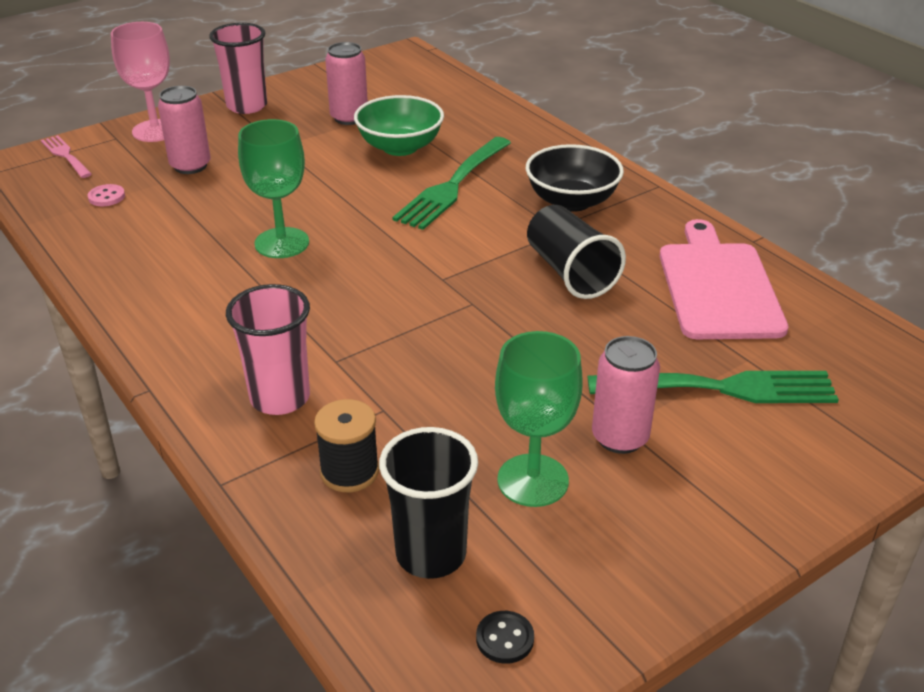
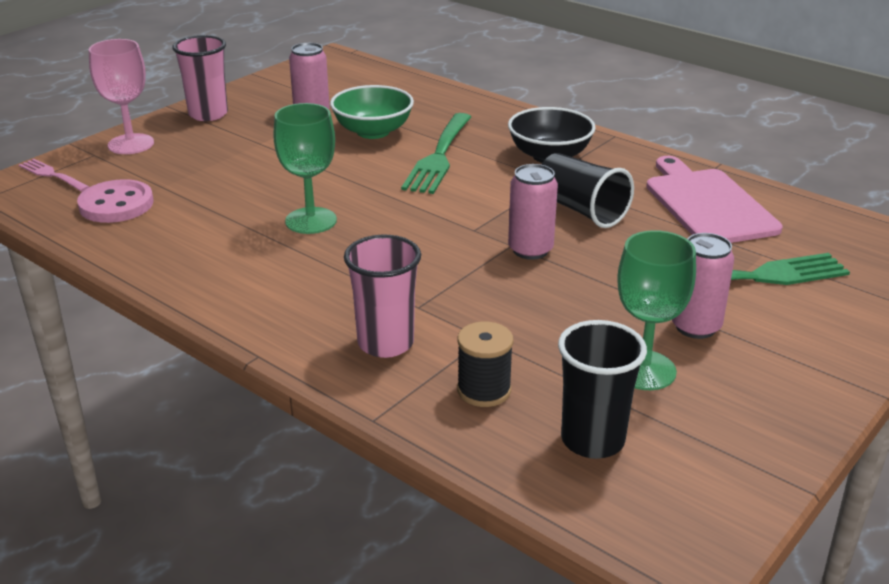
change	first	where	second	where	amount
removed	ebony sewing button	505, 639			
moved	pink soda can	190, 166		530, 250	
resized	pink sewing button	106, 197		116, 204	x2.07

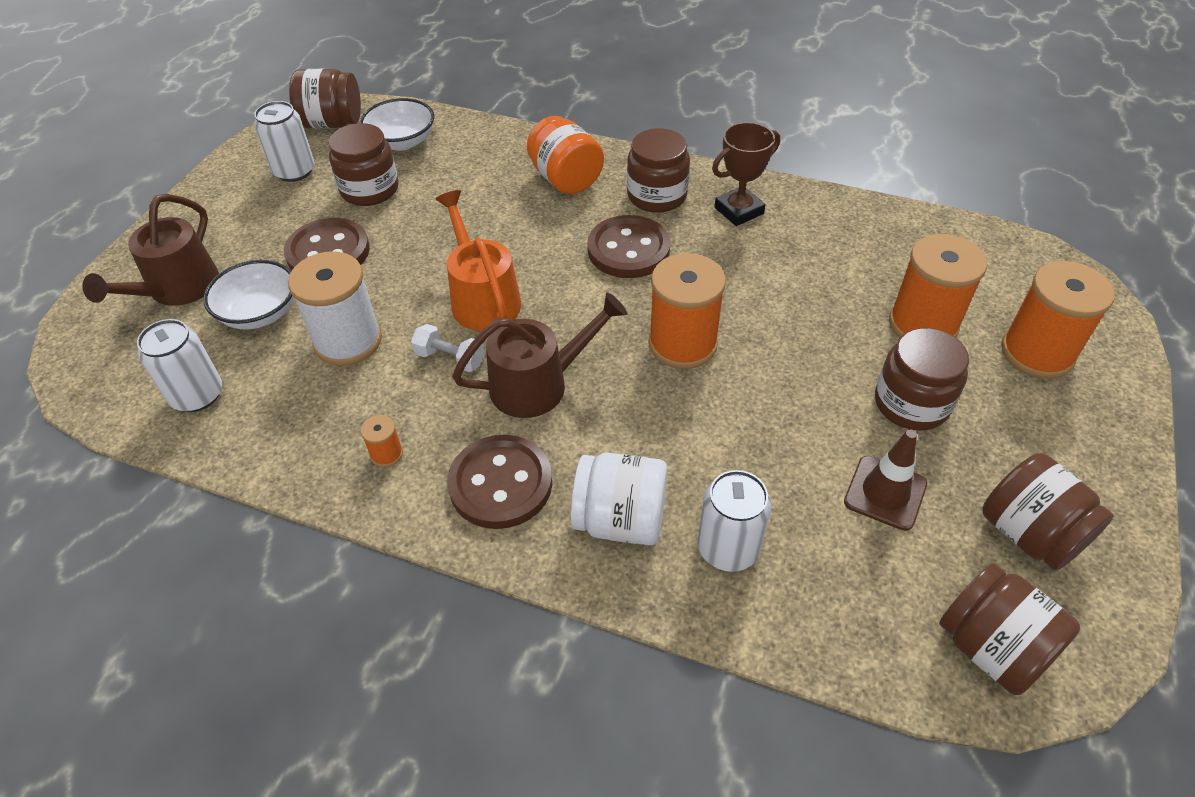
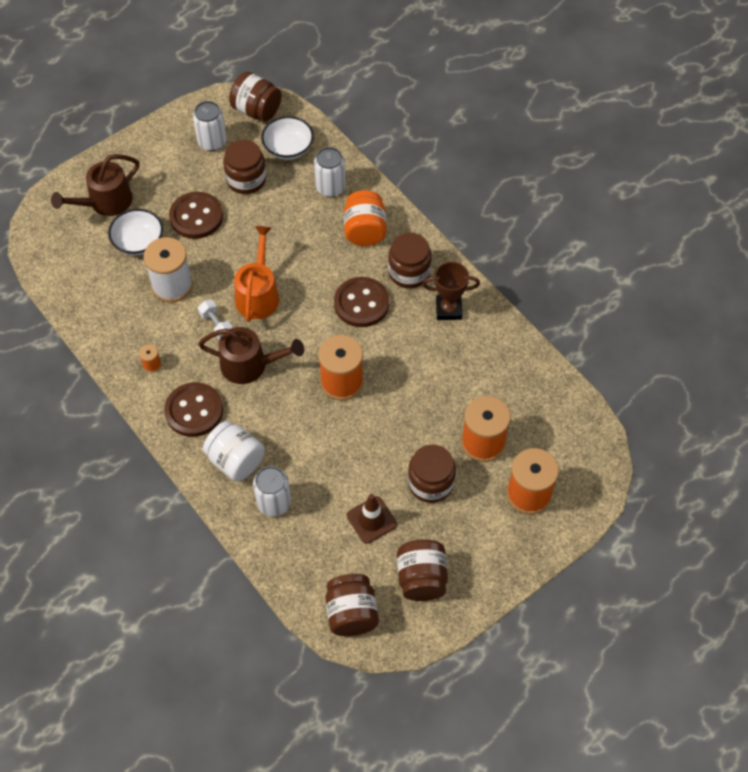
change	first	where	second	where	amount
moved	pure white soda can	197, 395		330, 187	

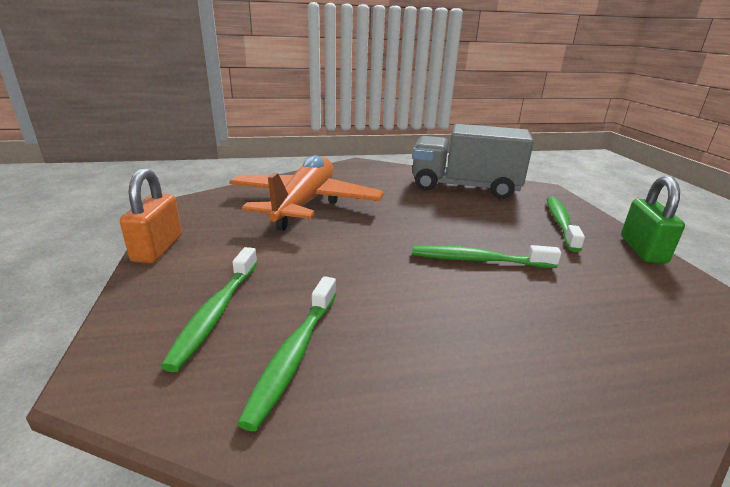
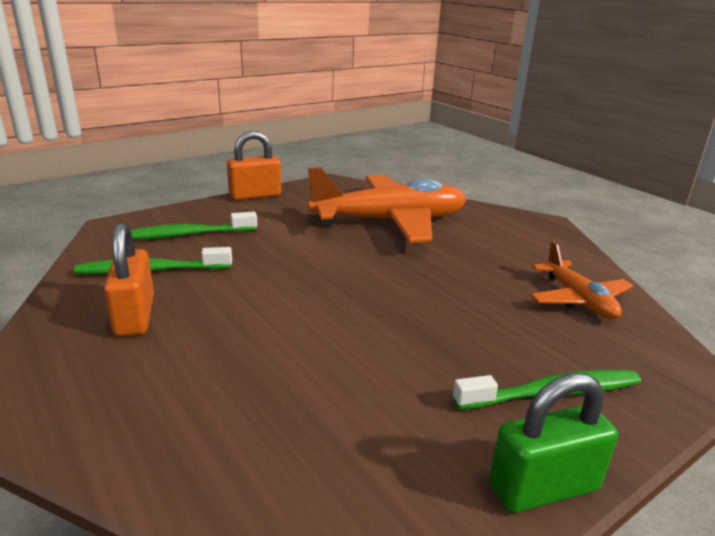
change	first	where	second	where	amount
removed	emerald tooth brush	478, 260			
added			bright orange lock	135, 316	
replaced	grey lorry	464, 187	bright orange aeroplane	578, 300	

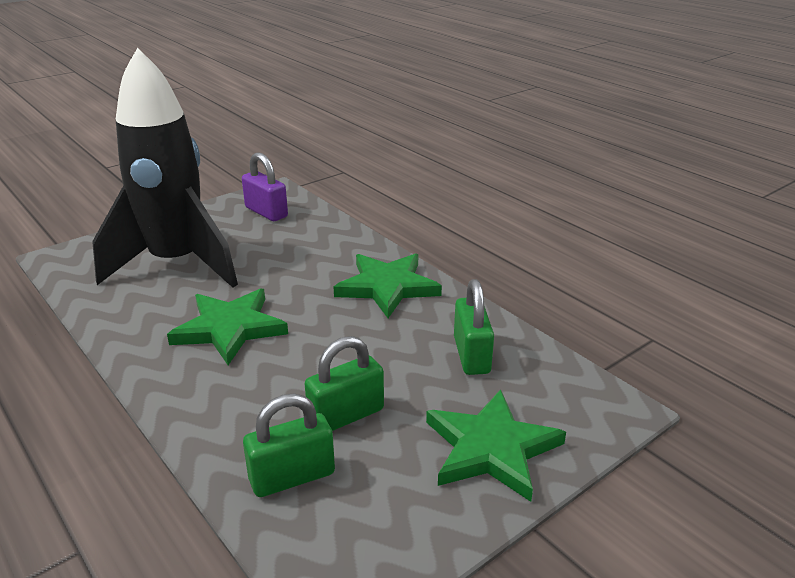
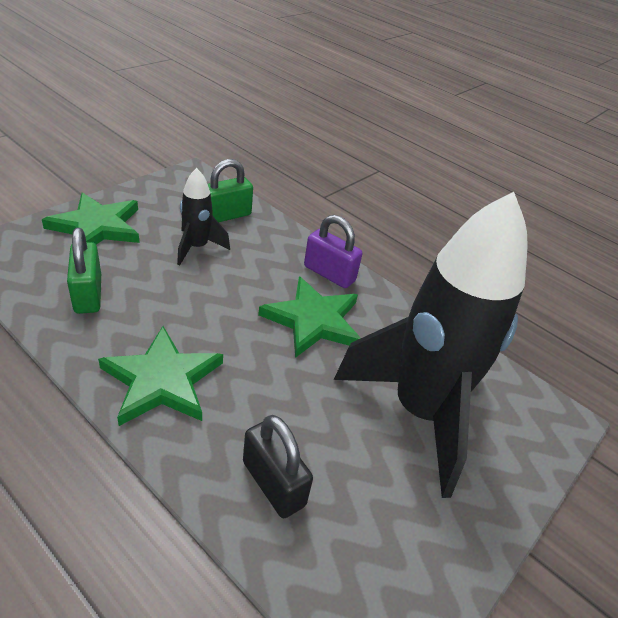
change	first	where	second	where	amount
added			ebony lock	273, 483	
moved	royal purple lock	266, 212		329, 274	
replaced	emerald lock	346, 415	ebony toy rocket	197, 247	

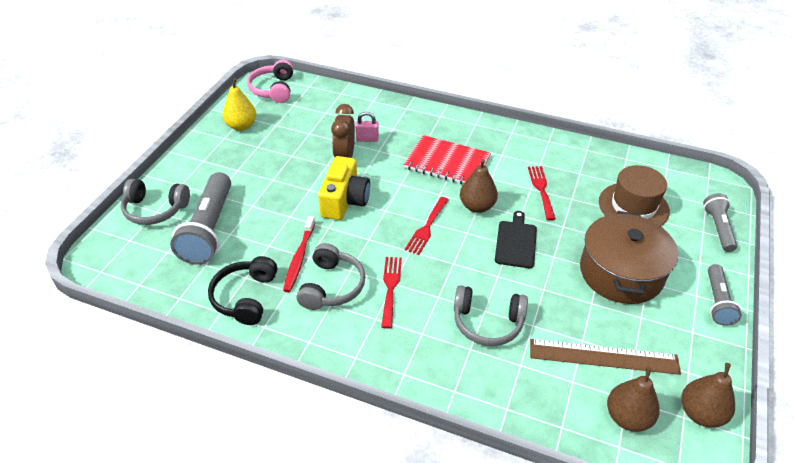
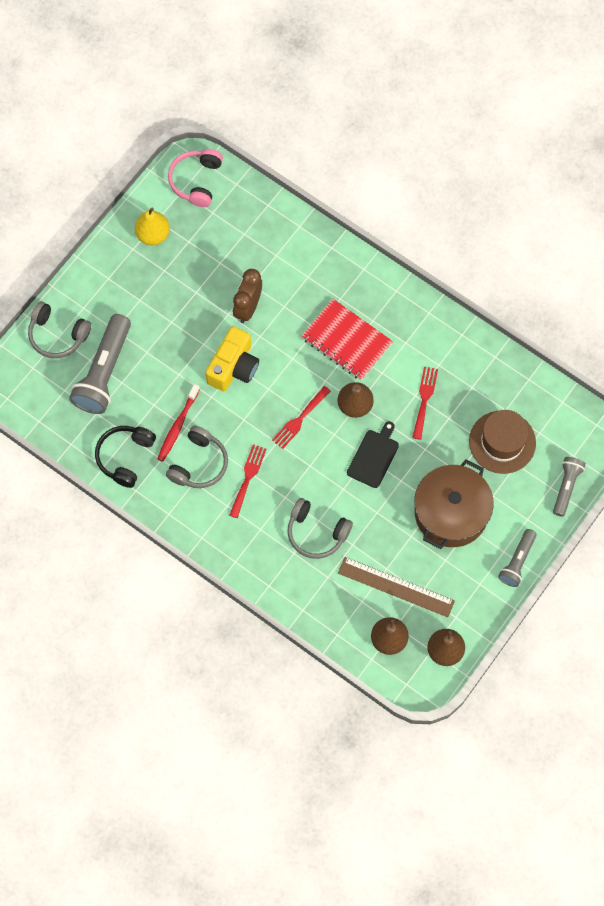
change	first	where	second	where	amount
removed	pink lock	367, 139			

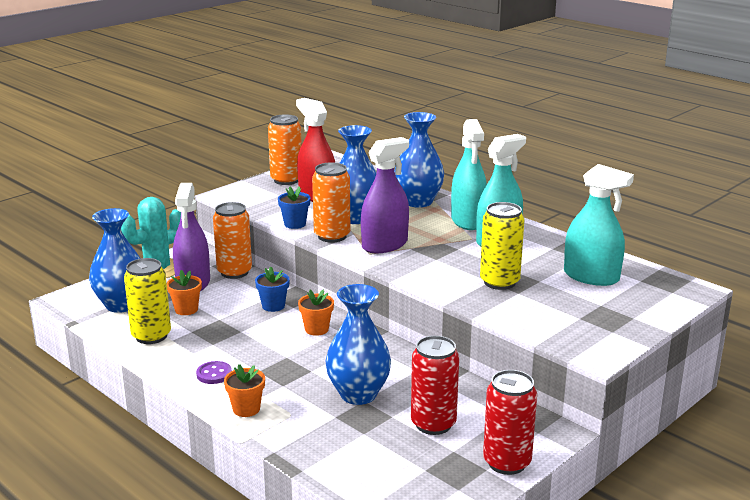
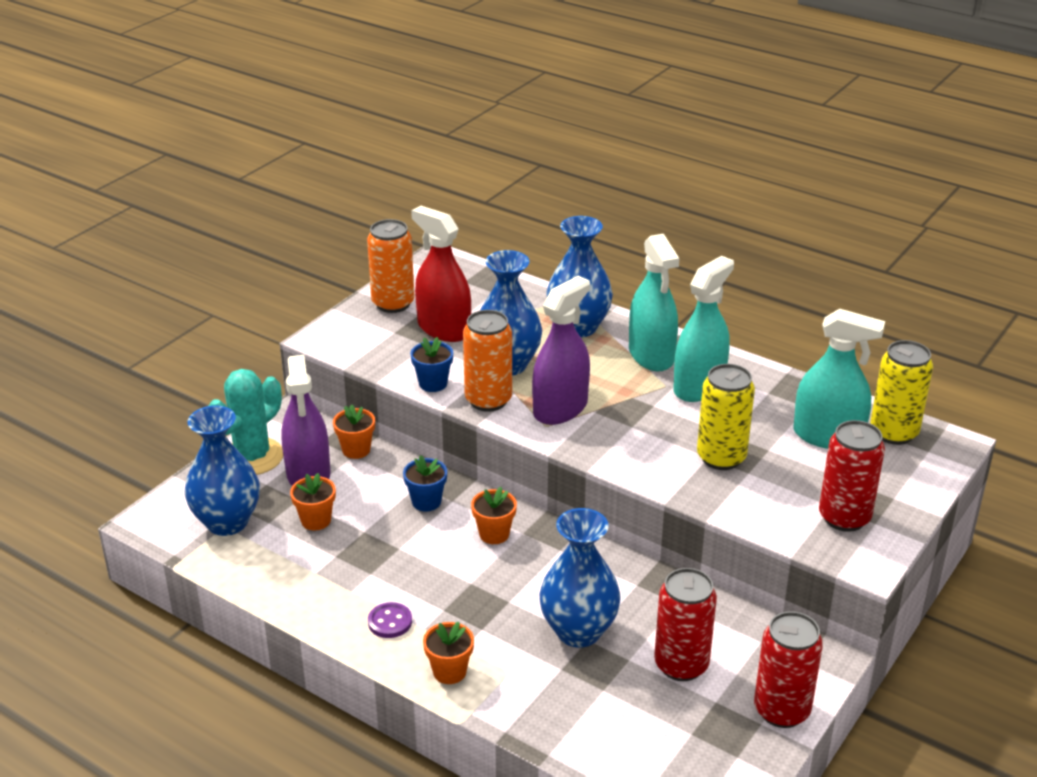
change	first	where	second	where	amount
added			scarlet soda can	844, 517	
moved	golden soda can	151, 336		893, 433	
replaced	bright orange soda can	234, 272	bright orange plant pot	356, 450	

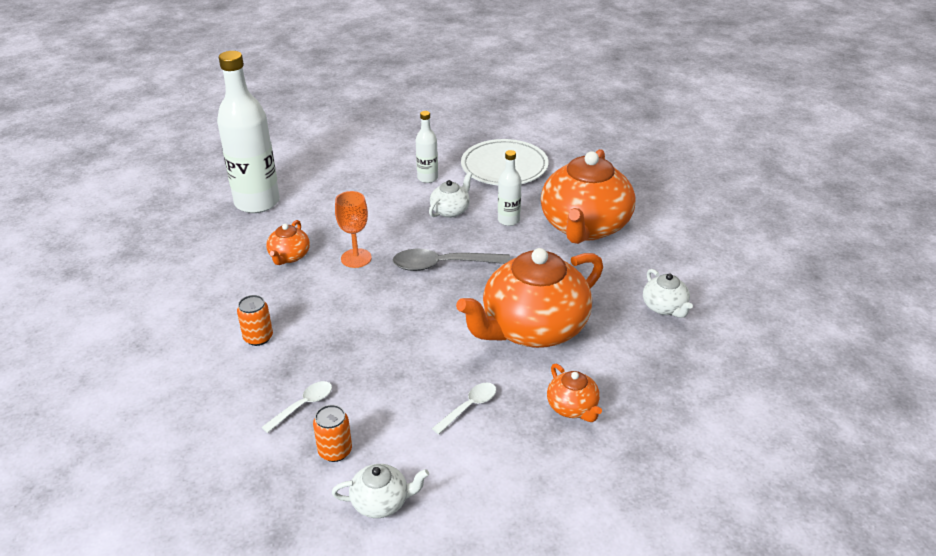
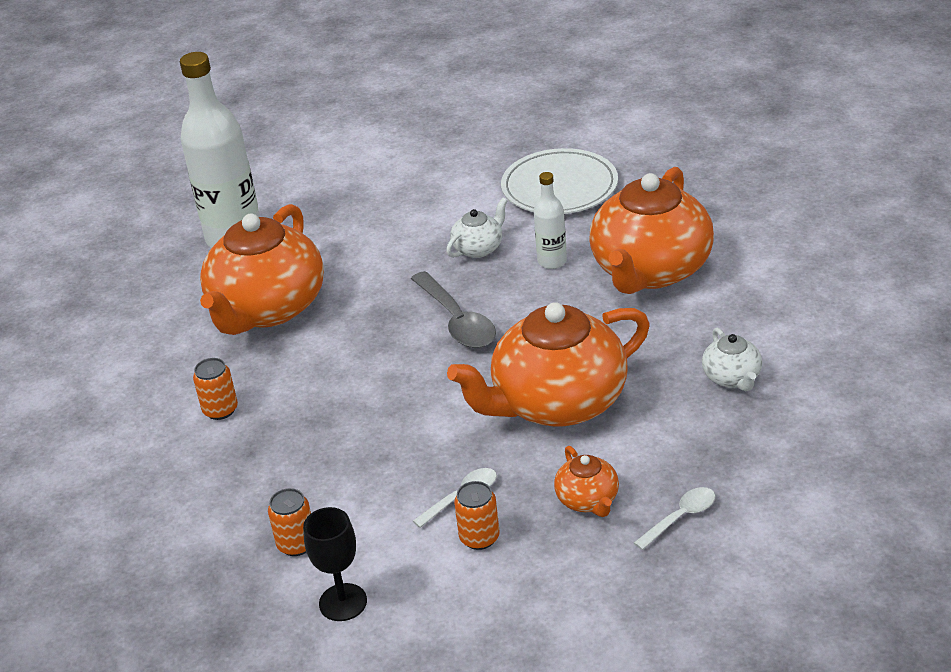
change	first	where	second	where	amount
removed	bright orange wine glass	356, 258			
removed	pure white bottle	427, 178			
added			bright orange soda can	479, 538	
moved	pure white teaspoon	303, 405		680, 517	
replaced	pure white tea pot	381, 502	ebony wine glass	343, 602	
turned	grey teaspoon	442, 265		457, 321	120 degrees counterclockwise
resized	bright orange tea pot	289, 256		267, 309	x2.26

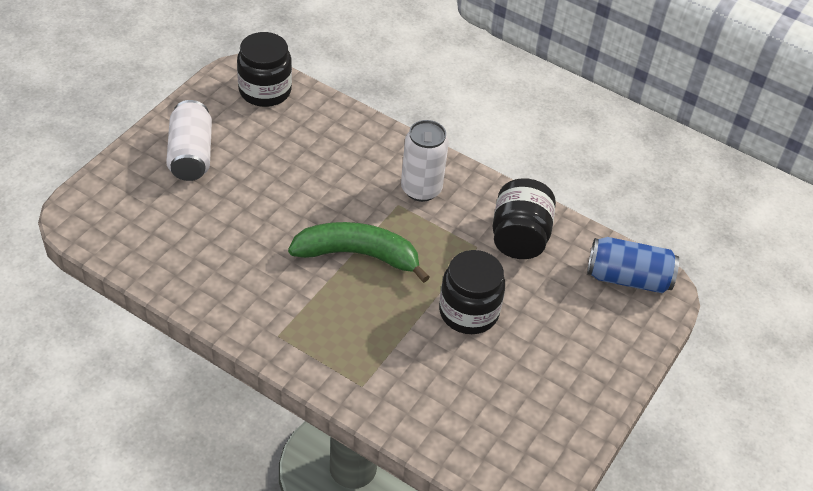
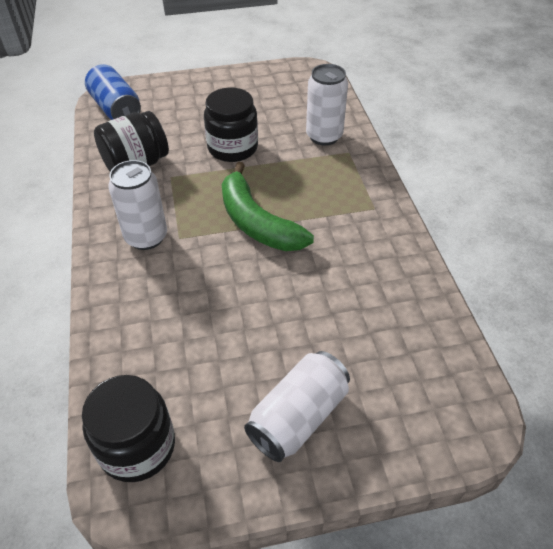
change	first	where	second	where	amount
added			pure white soda can	324, 136	

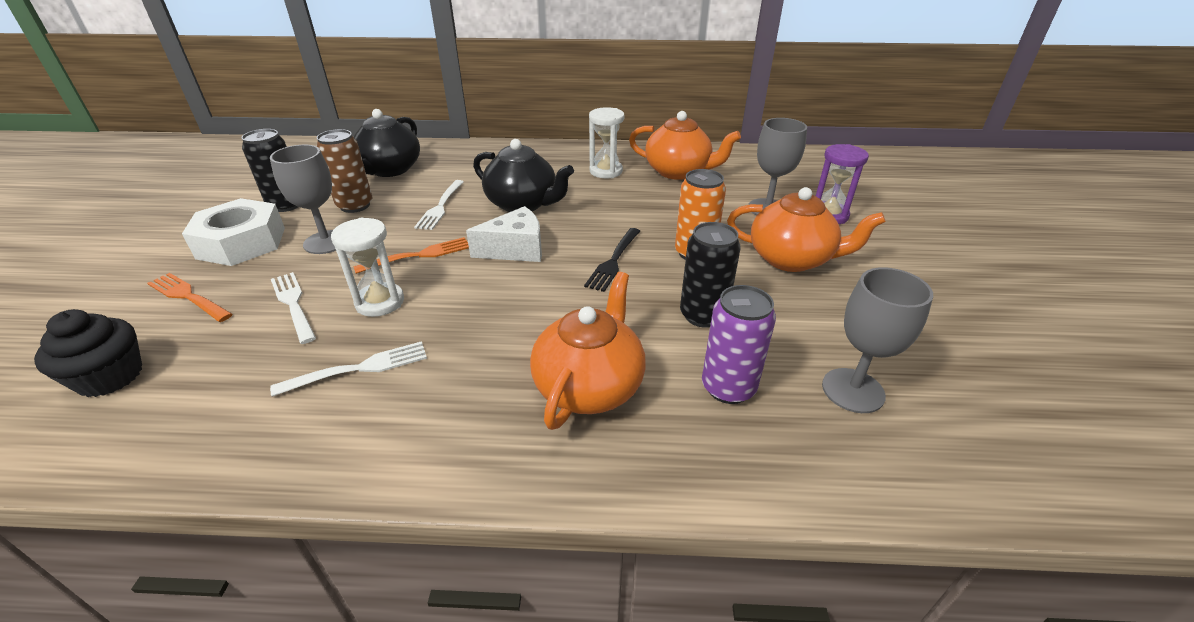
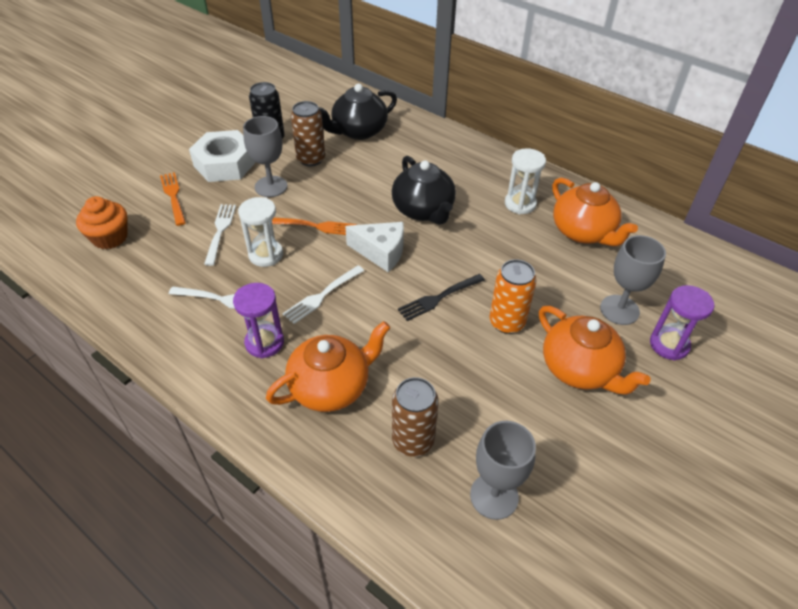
change	first	where	second	where	amount
removed	ebony soda can	703, 315			
added			royal purple sandglass	264, 342	
moved	pure white dinner fork	441, 206		322, 295	
recoloured	ebony fairy cake	110, 377	bright orange fairy cake	110, 237	
recoloured	royal purple soda can	728, 387	brown soda can	413, 441	

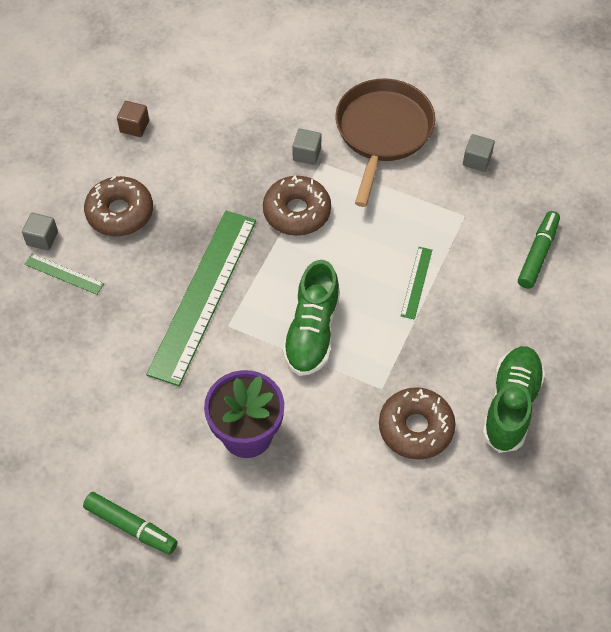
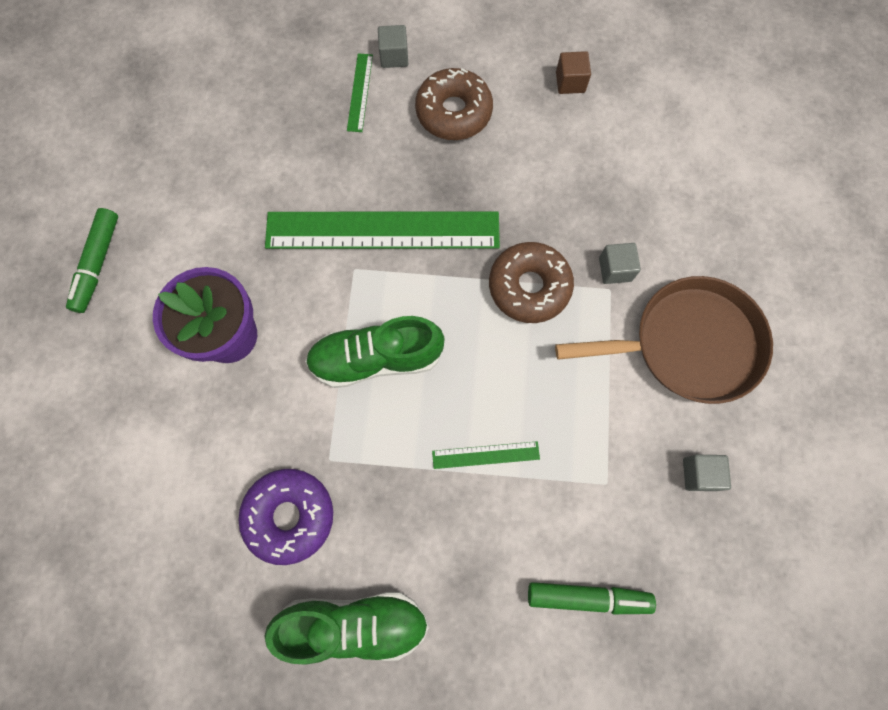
change	first	where	second	where	amount
recoloured	brown glazed donut	416, 428	royal purple glazed donut	289, 516	

